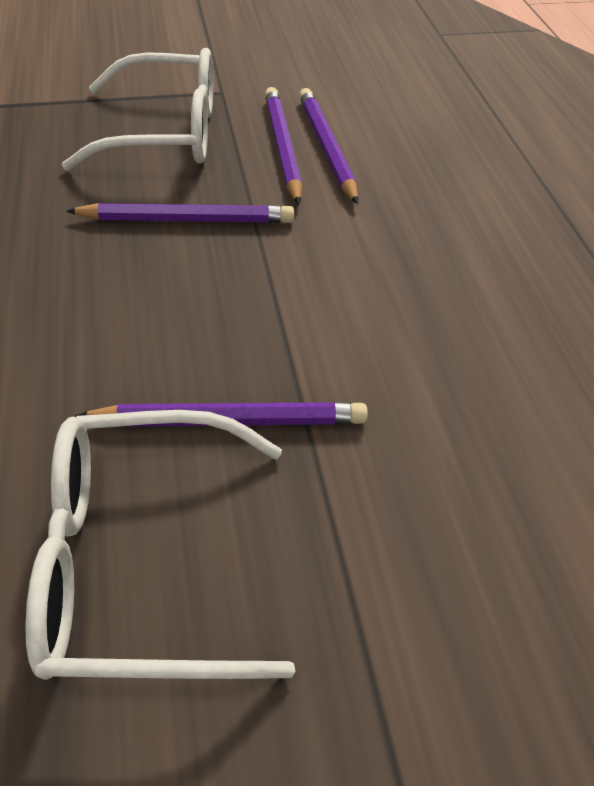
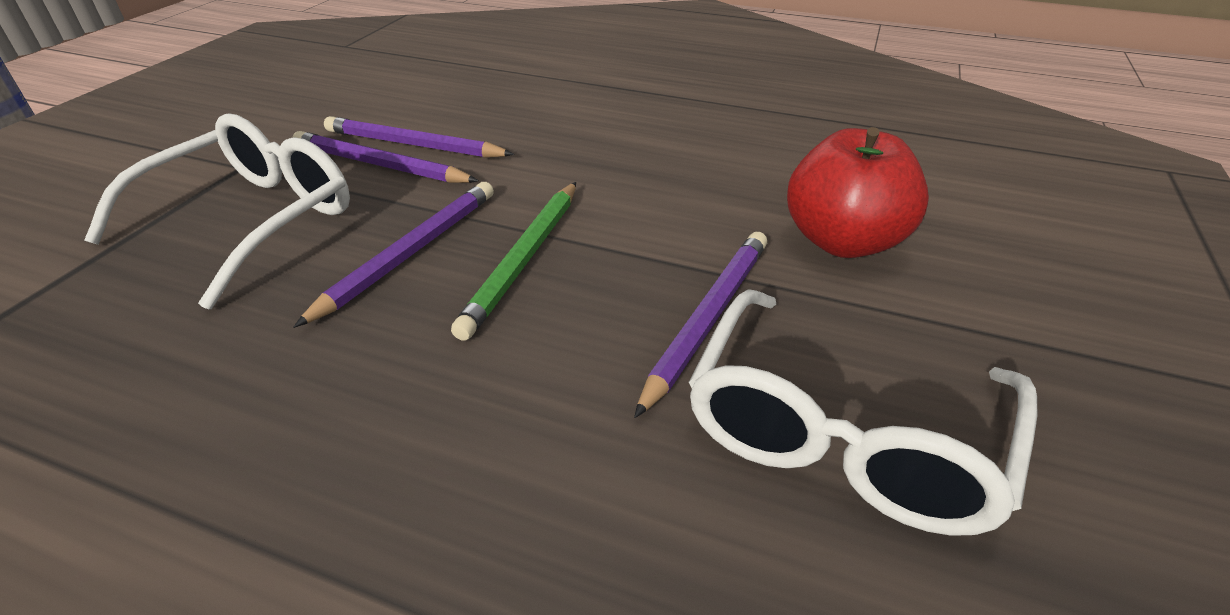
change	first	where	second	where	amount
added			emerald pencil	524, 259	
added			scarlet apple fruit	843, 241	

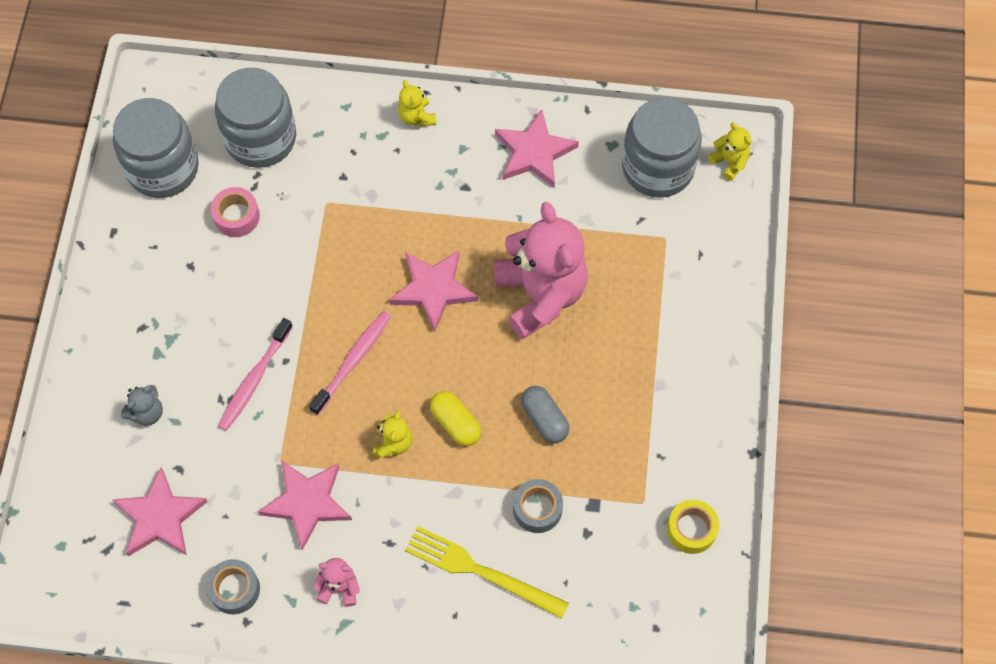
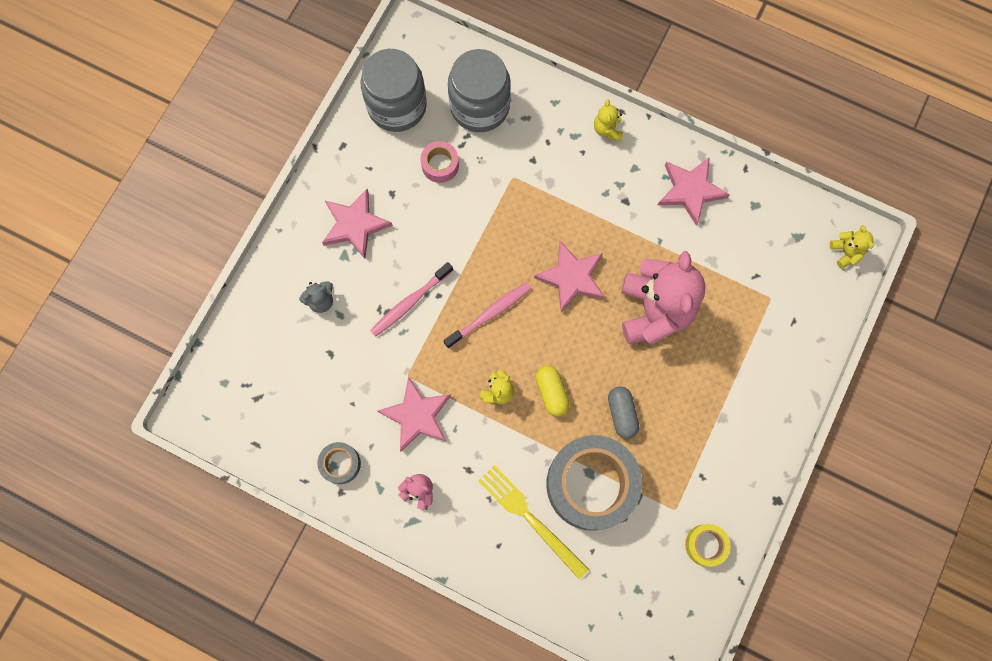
change	first	where	second	where	amount
removed	grey jam jar	657, 167			
moved	pink star shape	160, 517		355, 225	
resized	grey sticky tape	537, 509		591, 484	x2.23

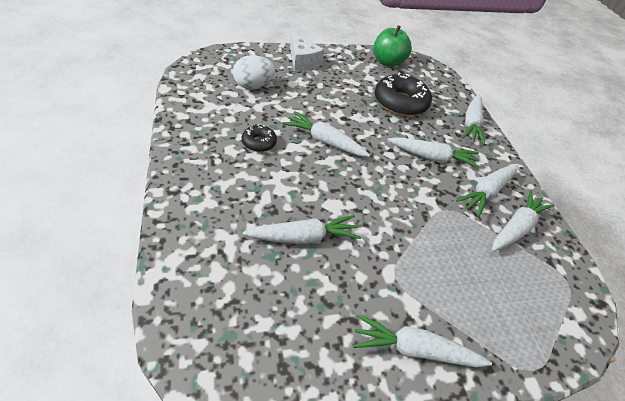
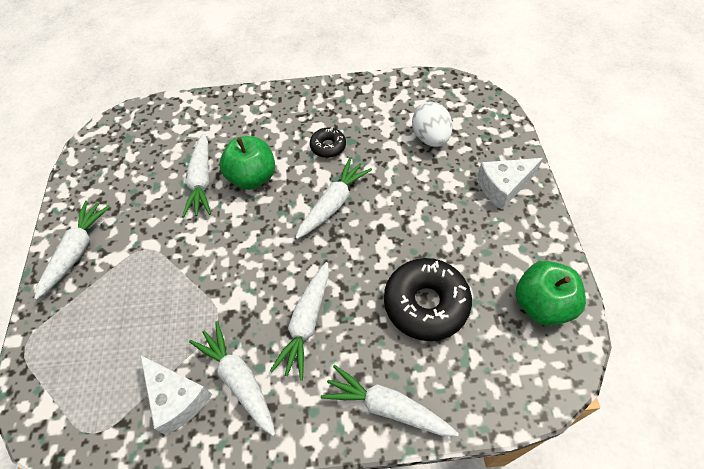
change	first	where	second	where	amount
added			emerald apple fruit	252, 177	
replaced	pure white carrot	516, 228	pure white piece of cheese	177, 398	

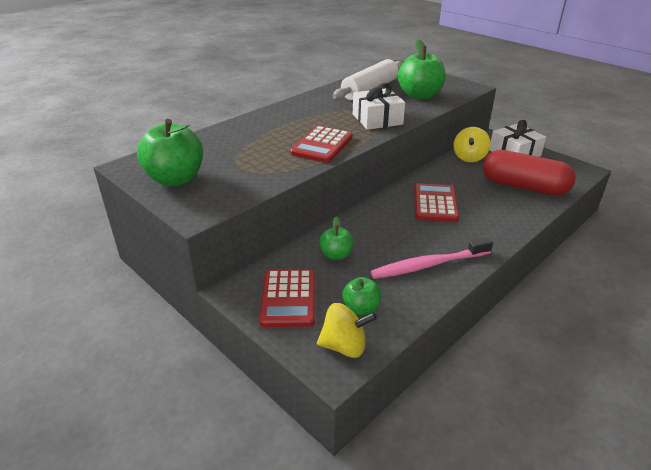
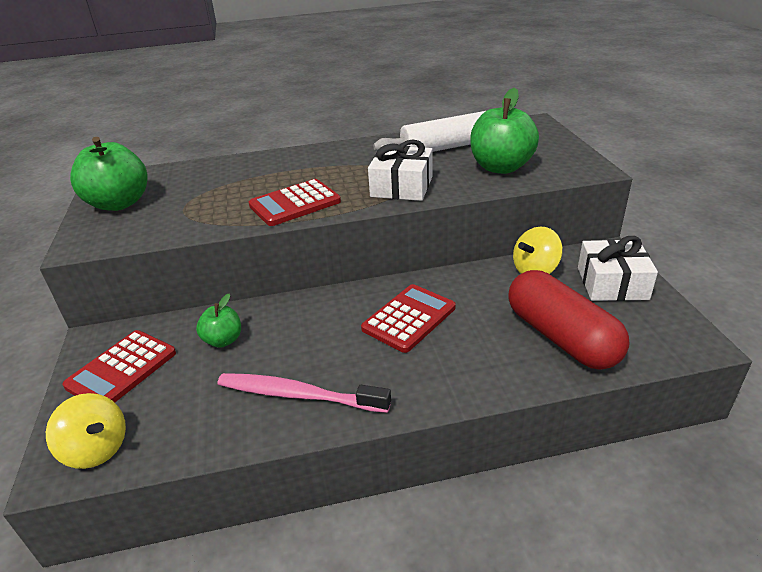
change	first	where	second	where	amount
removed	emerald apple fruit	361, 308			

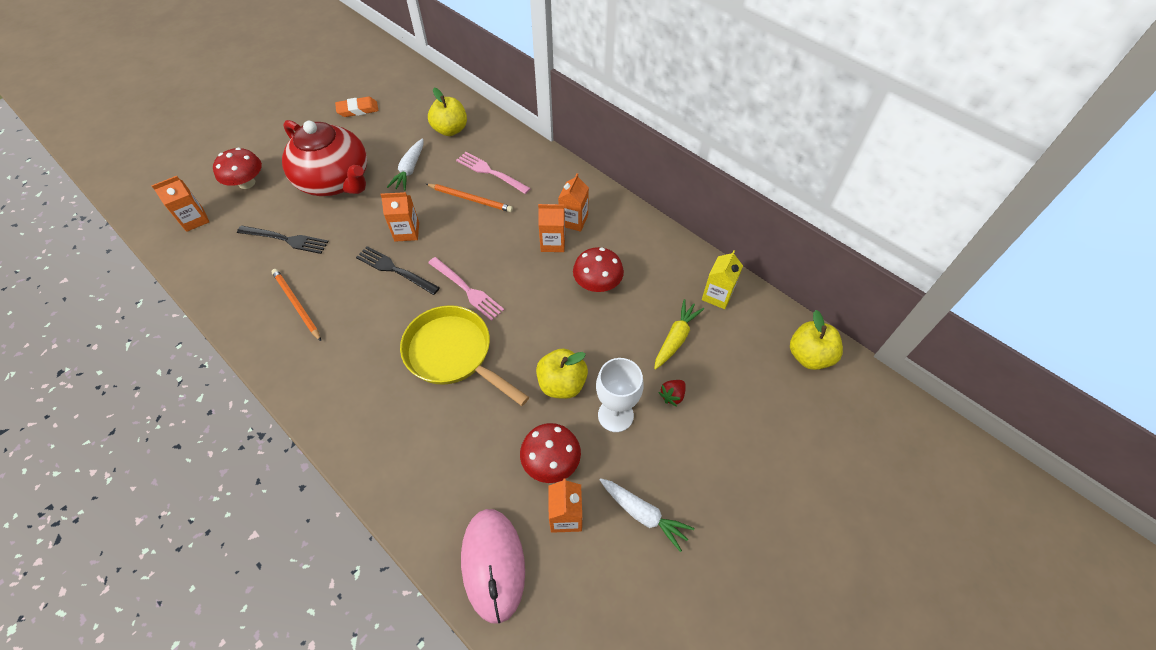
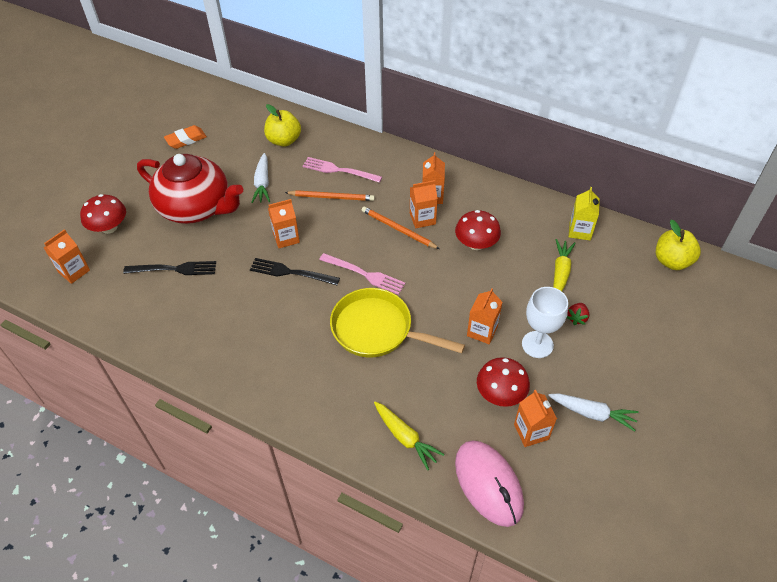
change	first	where	second	where	amount
added			golden carrot	405, 438	
moved	bright orange pencil	296, 304		398, 229	
replaced	golden apple fruit	562, 384	bright orange juice carton	482, 331	

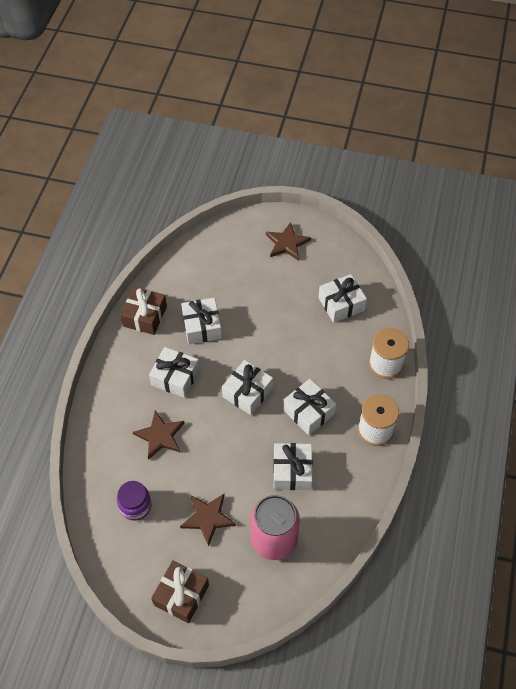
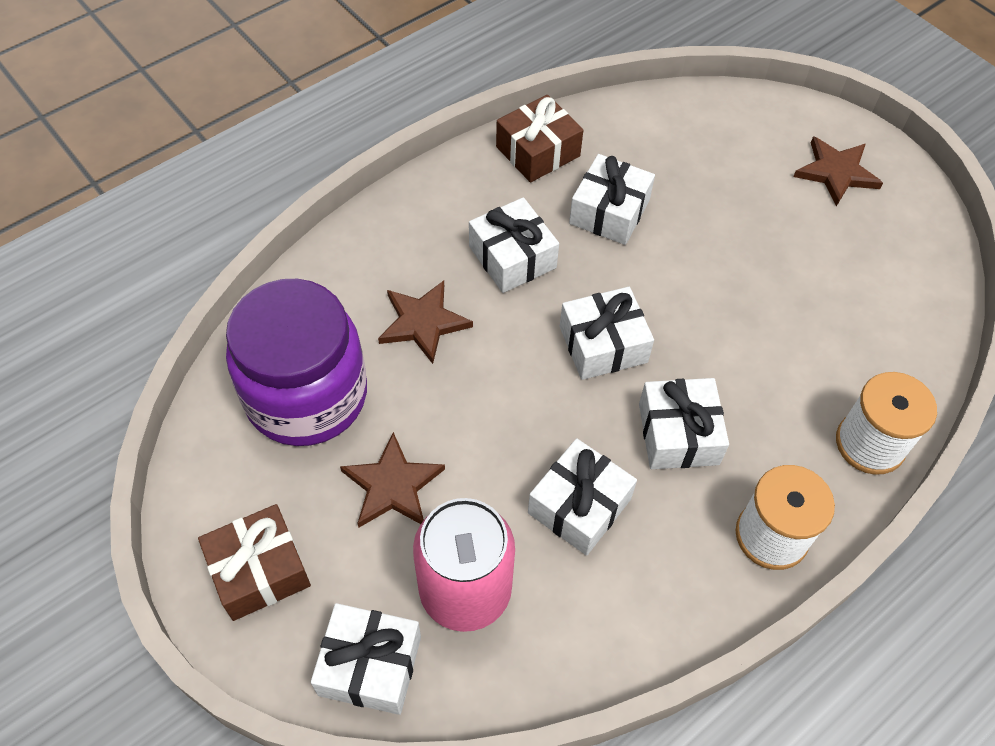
change	first	where	second	where	amount
moved	pure white present	341, 304		370, 665	
resized	royal purple jam jar	135, 506		306, 396	x2.12

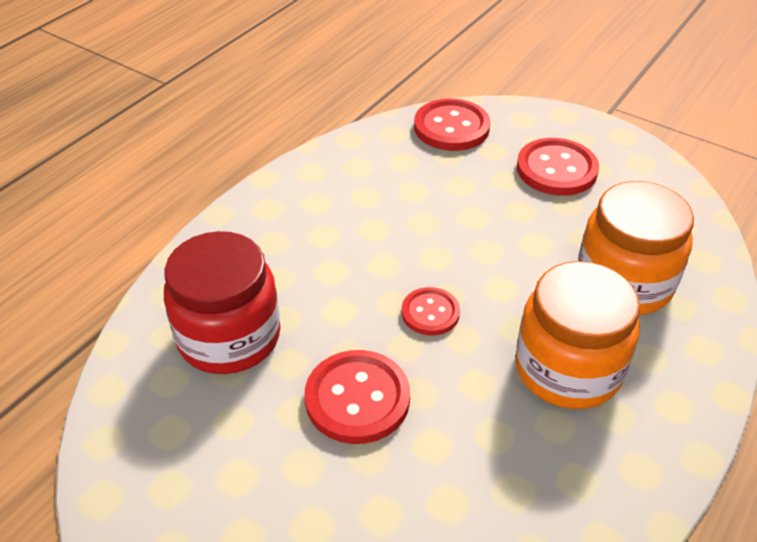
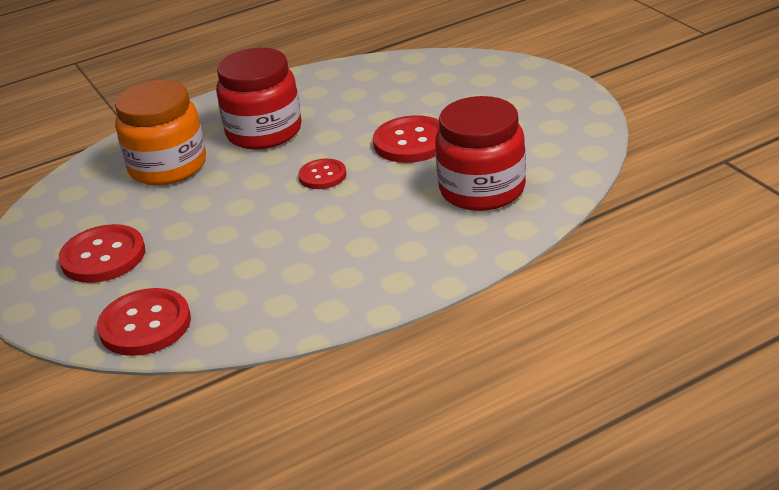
change	first	where	second	where	amount
recoloured	bright orange jam jar	567, 369	scarlet jam jar	264, 132	

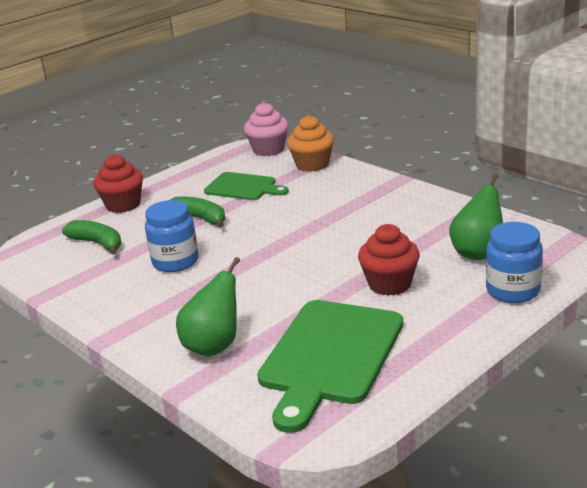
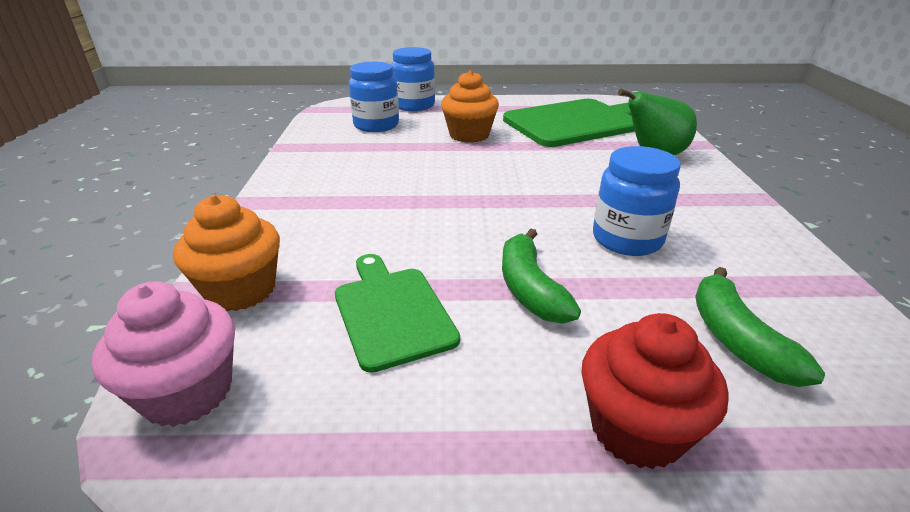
change	first	where	second	where	amount
replaced	emerald pear fruit	478, 252	royal blue jam jar	376, 125	
recoloured	scarlet fairy cake	389, 284	bright orange fairy cake	469, 135	

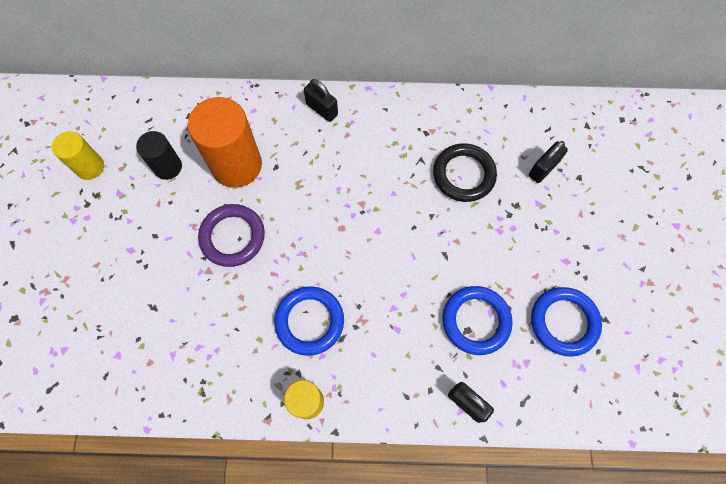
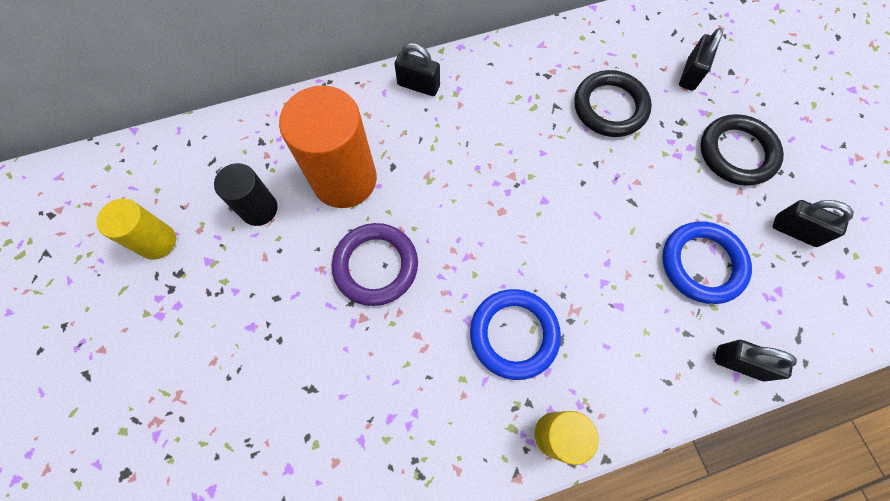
change	first	where	second	where	amount
added			ebony torus	737, 153	
replaced	royal blue torus	563, 322	ebony lock	795, 231	

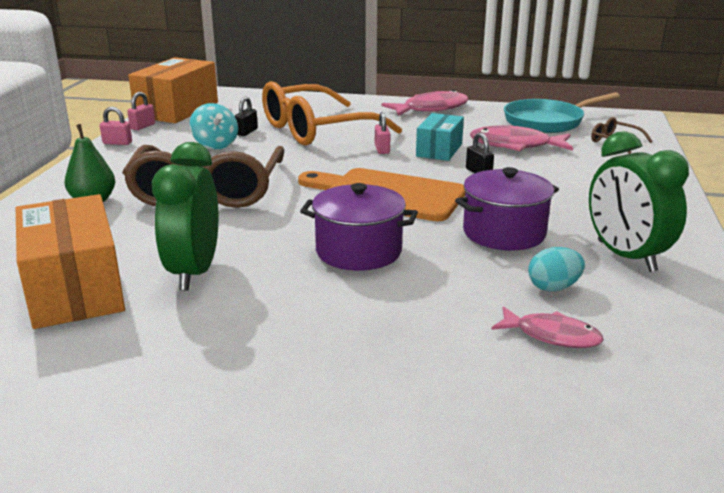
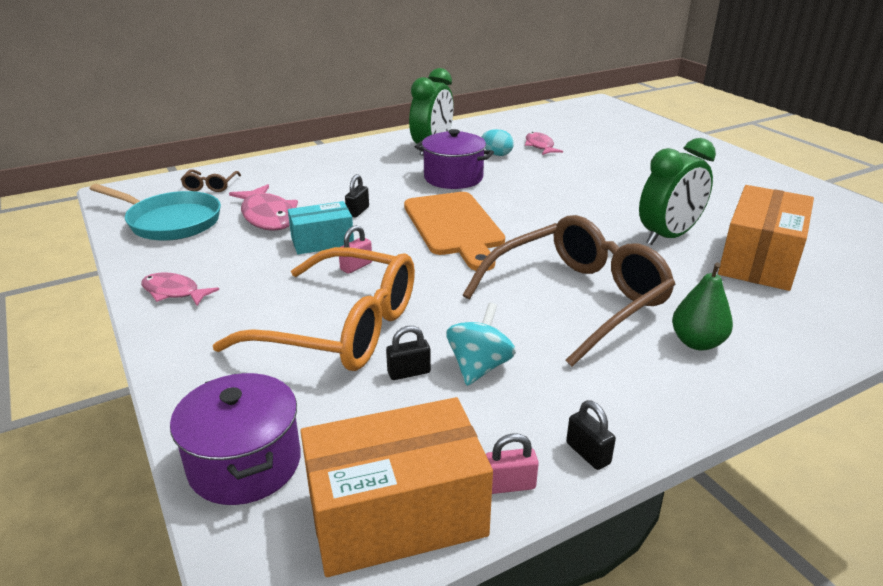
change	first	where	second	where	amount
moved	royal purple pot	359, 251		245, 464	
recoloured	pink lock	117, 143	ebony lock	588, 453	
resized	pink fish figure	431, 109		174, 292	x0.64

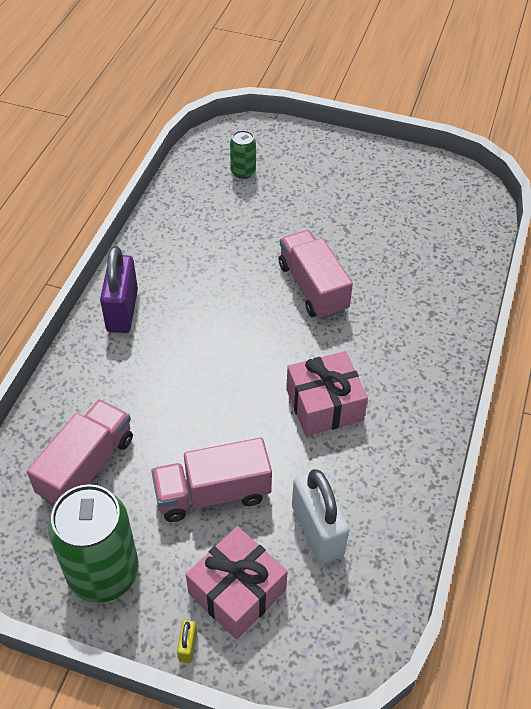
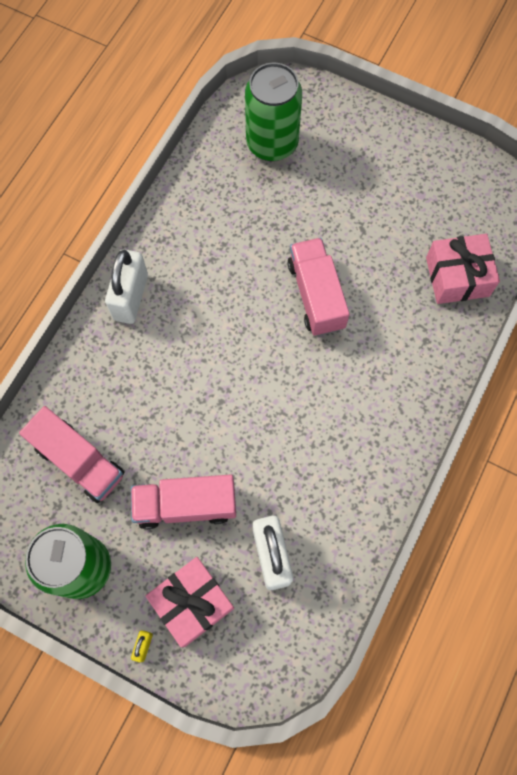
change	first	where	second	where	amount
moved	pink present	324, 405		457, 277	
recoloured	royal purple lock	122, 310	pure white lock	131, 297	
turned	pink lorry	87, 466		79, 461	90 degrees clockwise
resized	emerald soda can	243, 172		272, 143	x2.03

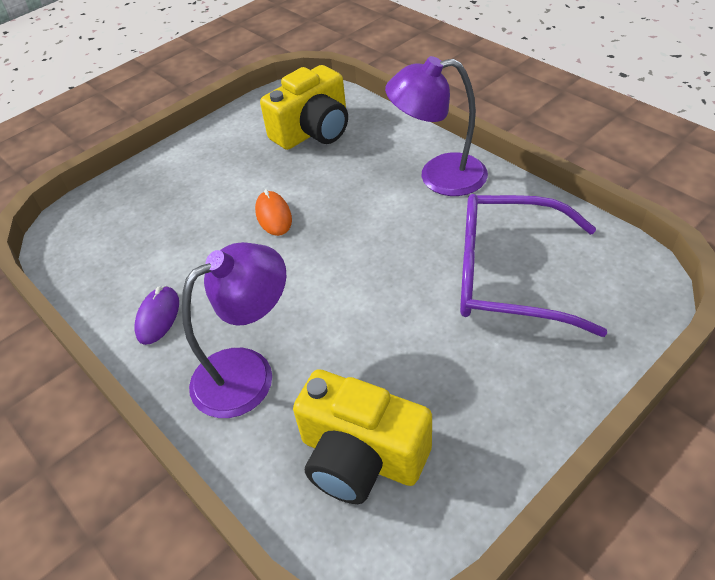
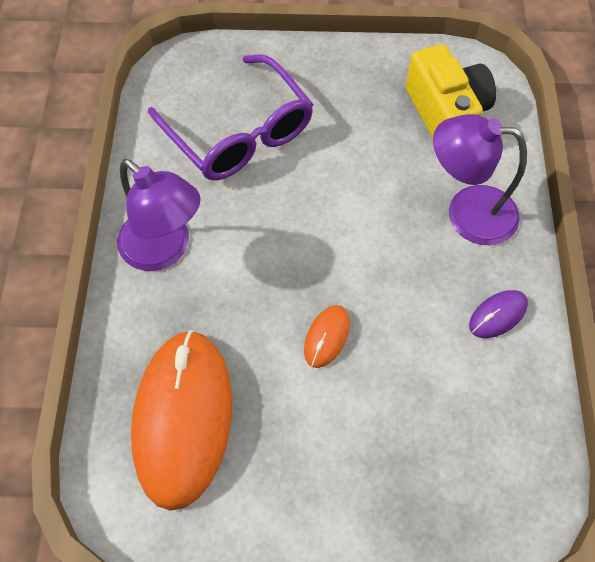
change	first	where	second	where	amount
replaced	golden compact camera	313, 131	bright orange PC mouse	183, 418	

